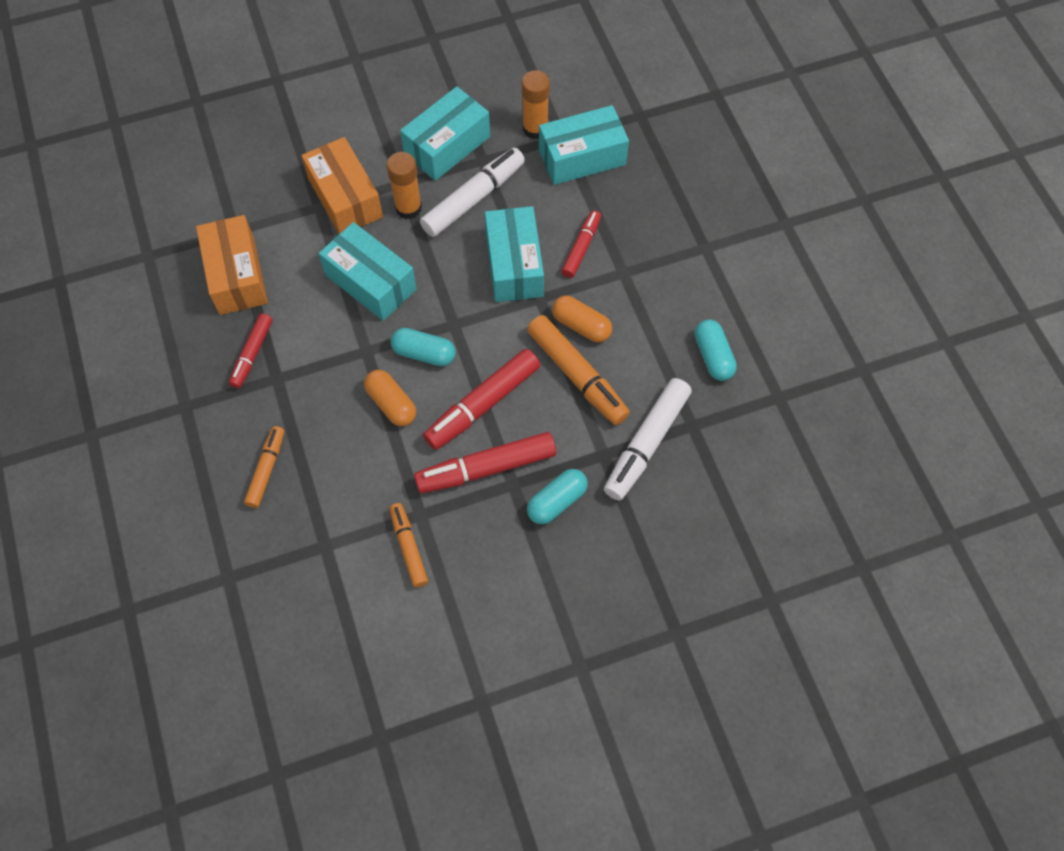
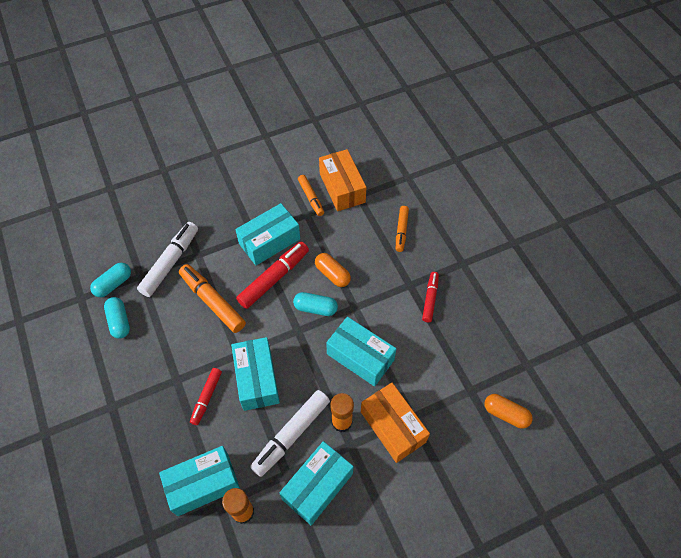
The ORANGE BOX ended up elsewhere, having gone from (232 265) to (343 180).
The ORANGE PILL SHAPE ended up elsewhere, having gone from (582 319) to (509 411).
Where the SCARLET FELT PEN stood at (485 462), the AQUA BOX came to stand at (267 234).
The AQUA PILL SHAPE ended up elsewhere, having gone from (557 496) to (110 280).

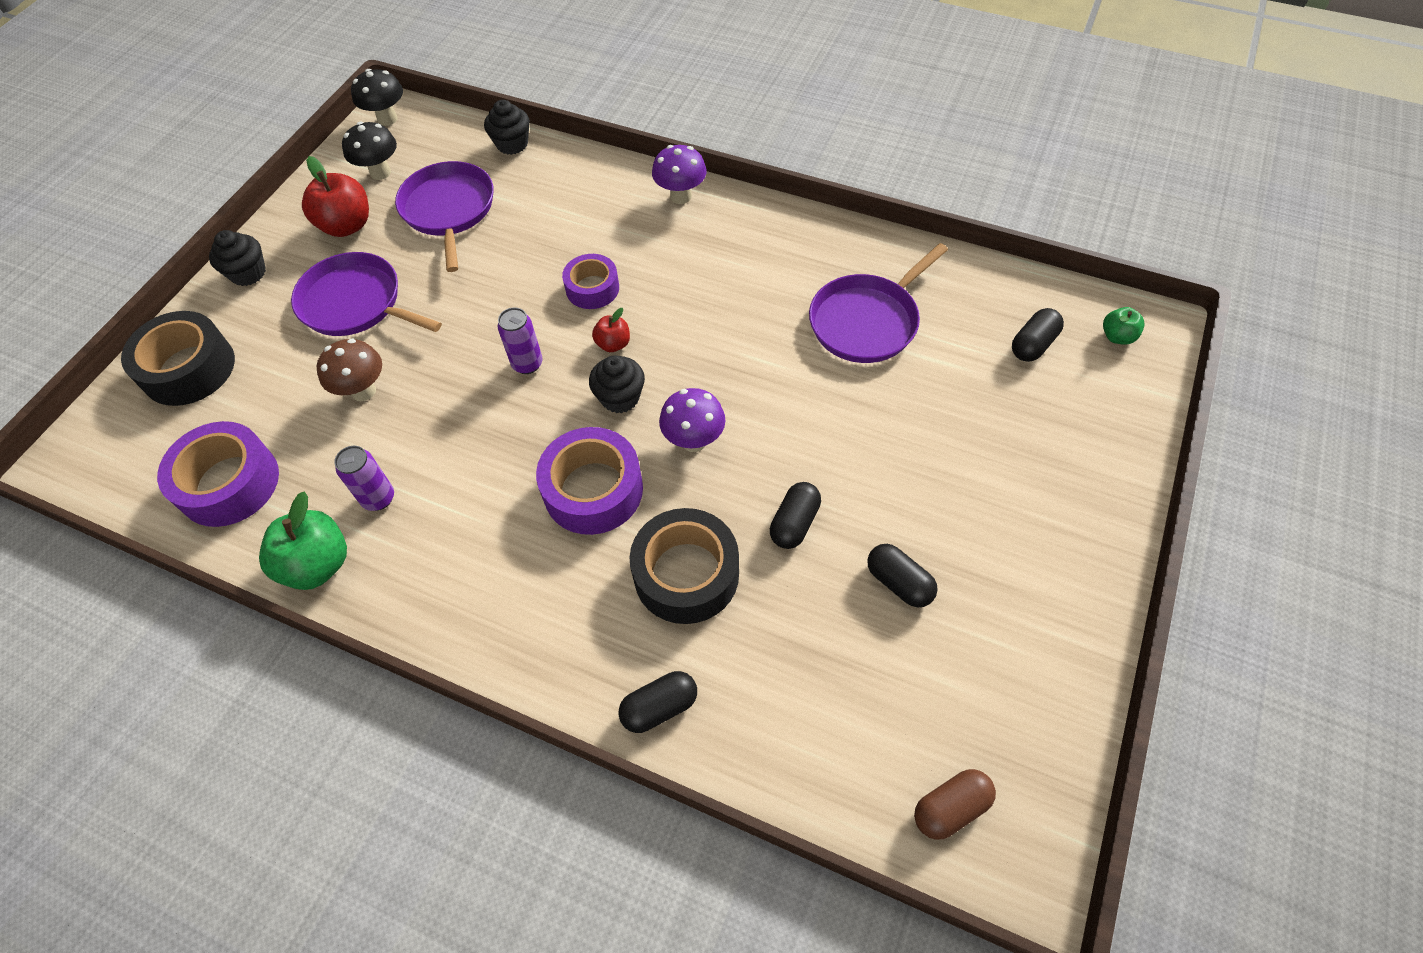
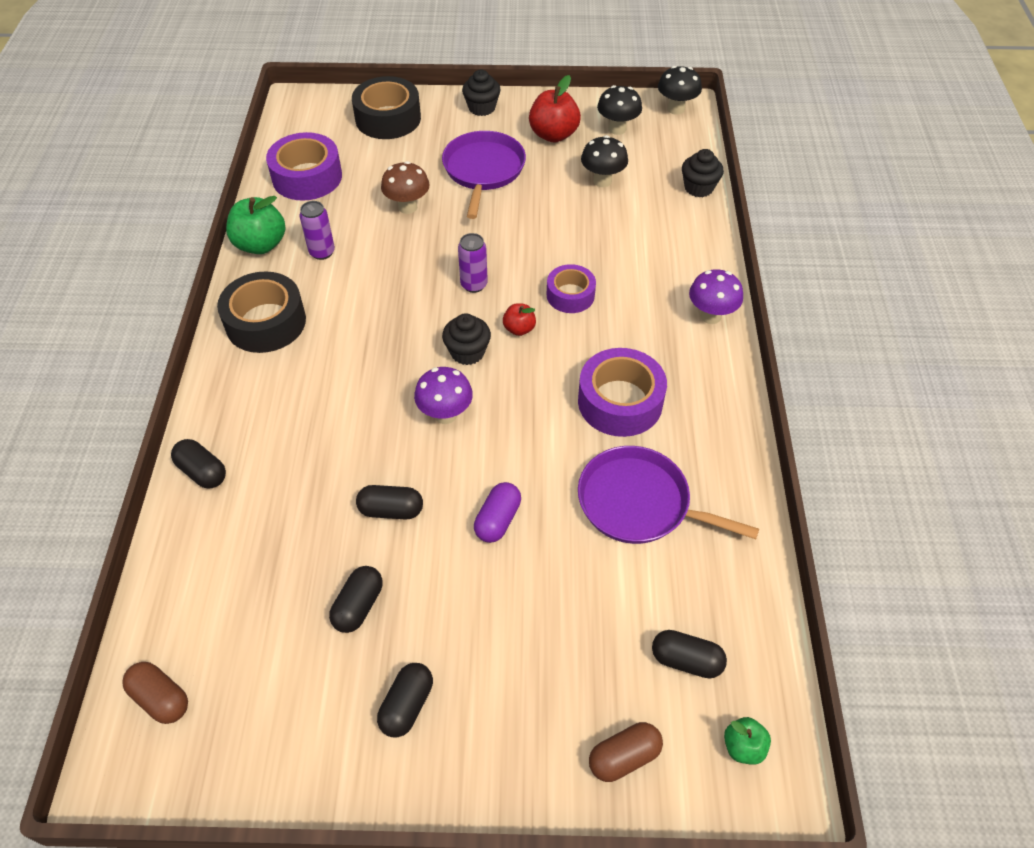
Where the ROYAL PURPLE PAN stood at (444 216), the BLACK MUSHROOM came to stand at (604 161).
The ROYAL PURPLE TAPE ended up elsewhere, having gone from (589 481) to (622 392).
The BLACK TAPE ended up elsewhere, having gone from (684 566) to (261 312).
The second view gained the ROYAL PURPLE PILL SHAPE at (497 512).
The second view gained the BLACK PILL SHAPE at (405 700).
The second view gained the RUSSET PILL SHAPE at (626 752).

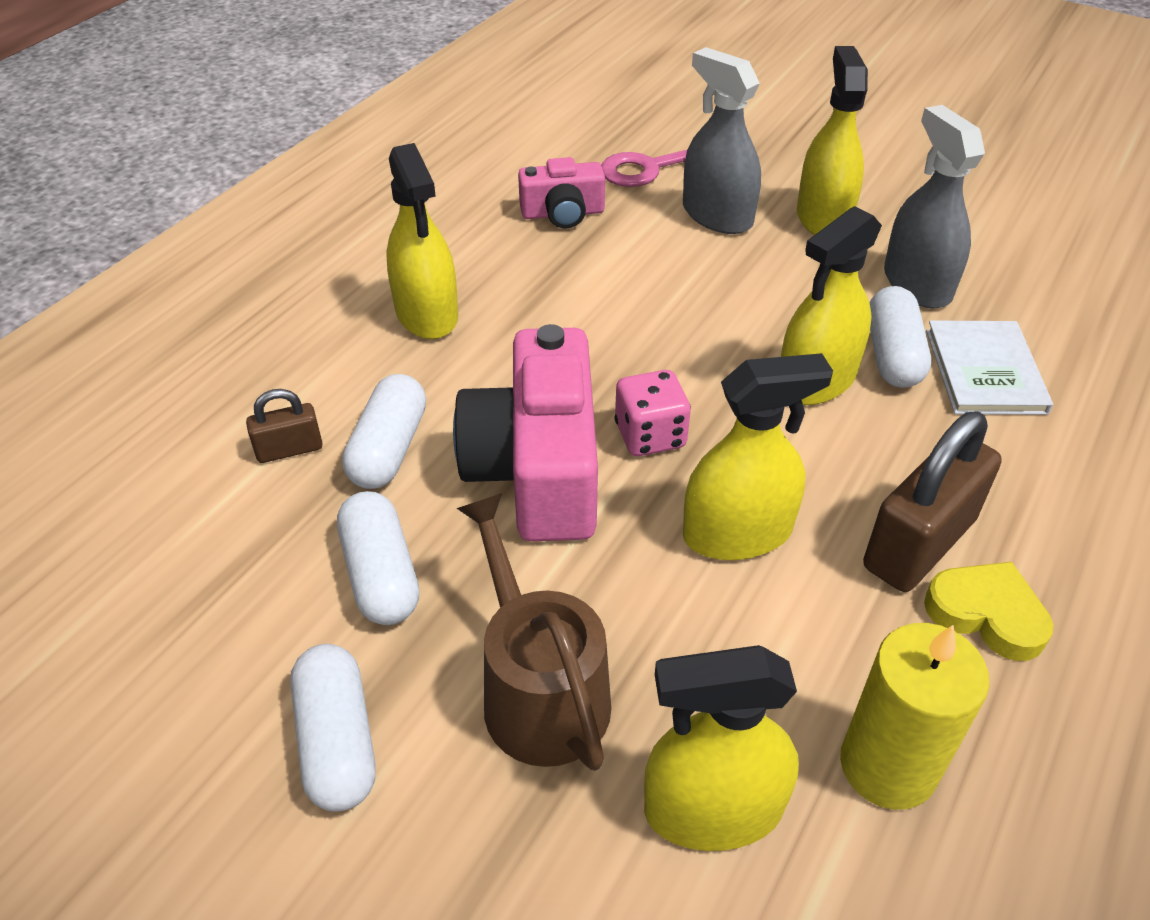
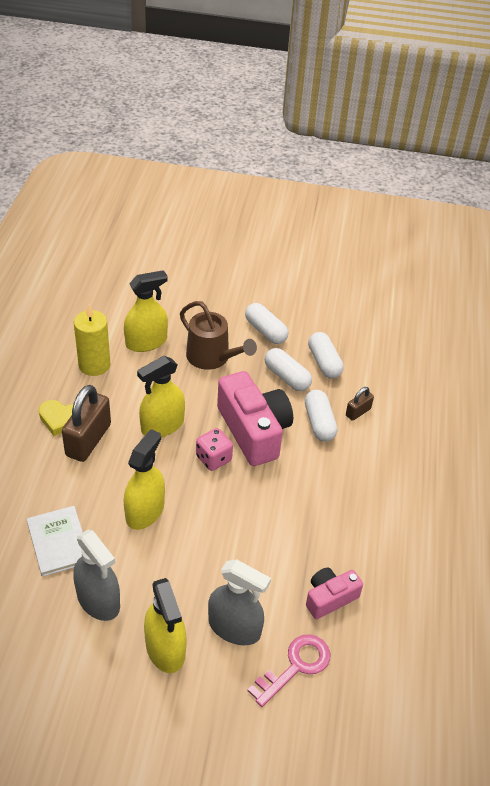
The second view lost the BRIGHT YELLOW SPRAY BOTTLE at (422 241).
The PURE WHITE PILL SHAPE ended up elsewhere, having gone from (900 337) to (326 355).

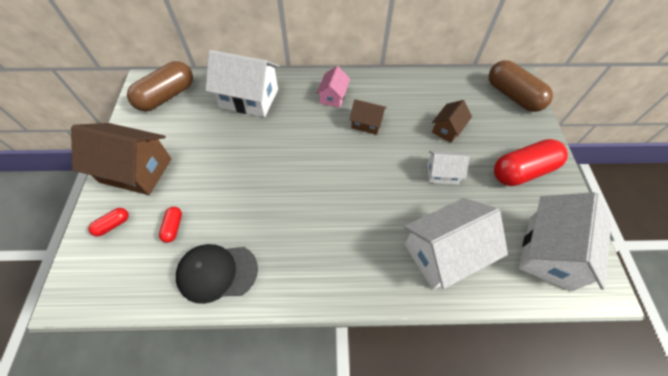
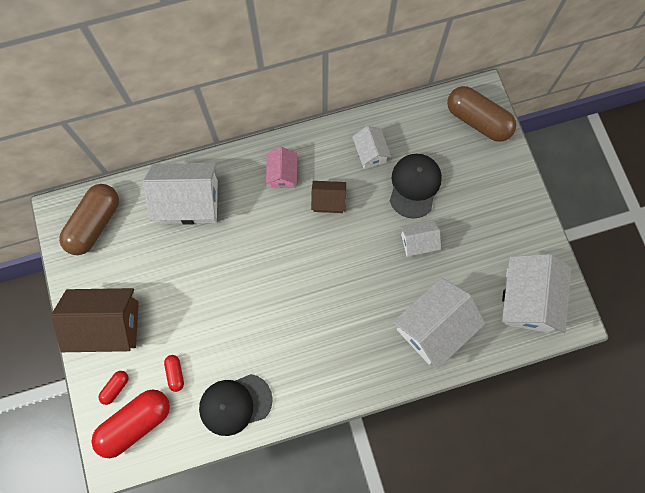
Where the RUSSET HOUSE stood at (452 121), the BLACK PEAKED CAP came to stand at (416 186).
The SCARLET PILL SHAPE ended up elsewhere, having gone from (531 162) to (130 424).
The second view gained the PURE WHITE HOUSE at (371 147).

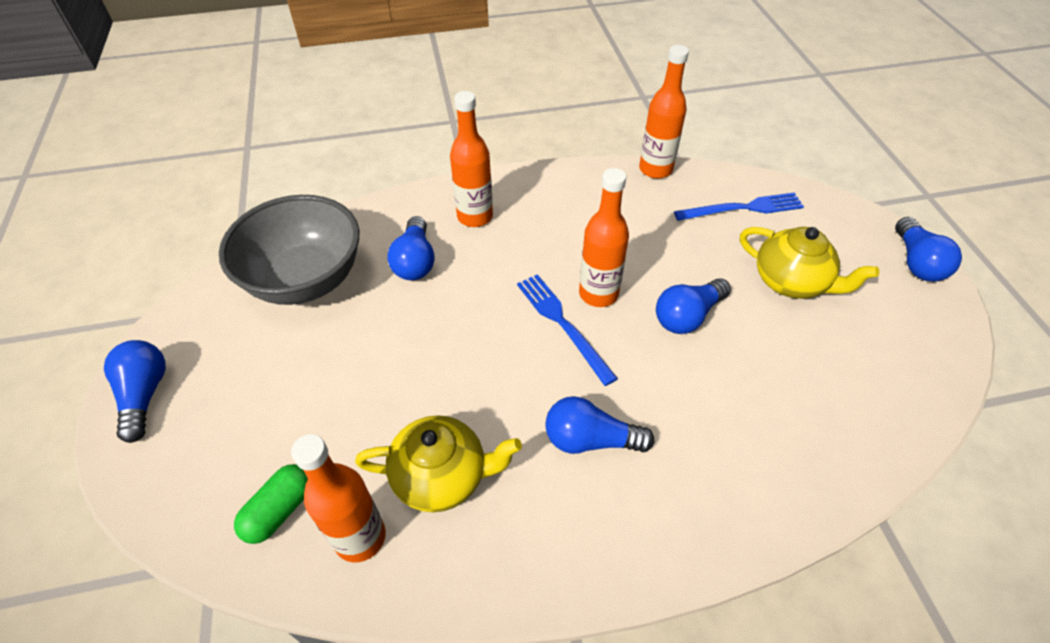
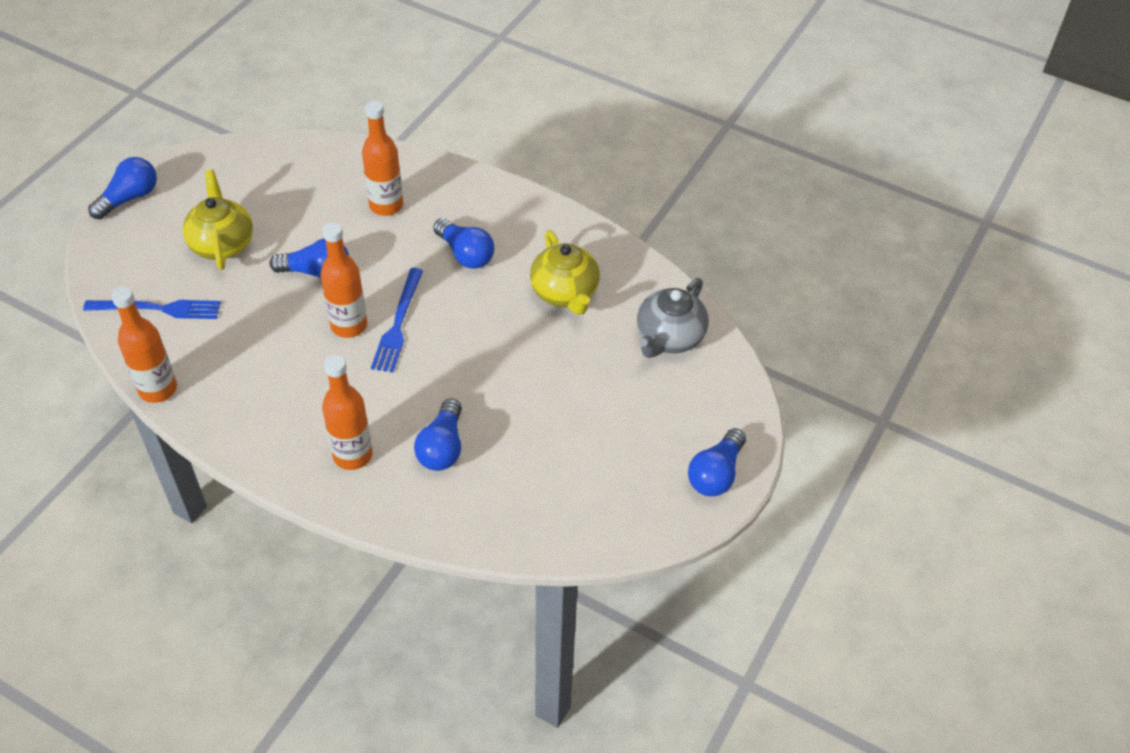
The BLUE FORK at (739 206) ended up facing another way, 150 degrees clockwise from before.
The second view lost the GREY BOWL at (289 250).
The BLUE BULB at (411 248) ended up facing another way, 150 degrees clockwise from before.
The BRIGHT YELLOW CHINA TEAPOT at (438 463) ended up facing another way, 150 degrees counterclockwise from before.
The ORANGE FLASK ended up elsewhere, having gone from (338 498) to (382 158).
Where the LEAF-GREEN PILL SHAPE stood at (271 504), the GREY CHINA TEAPOT came to stand at (673 318).

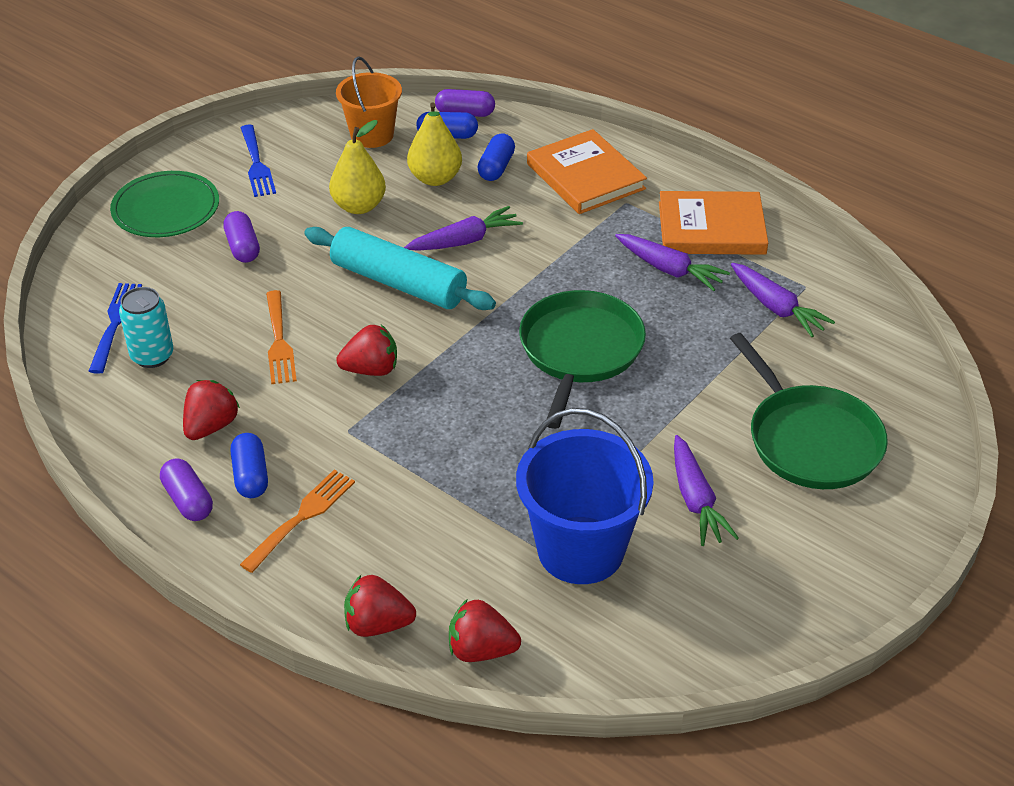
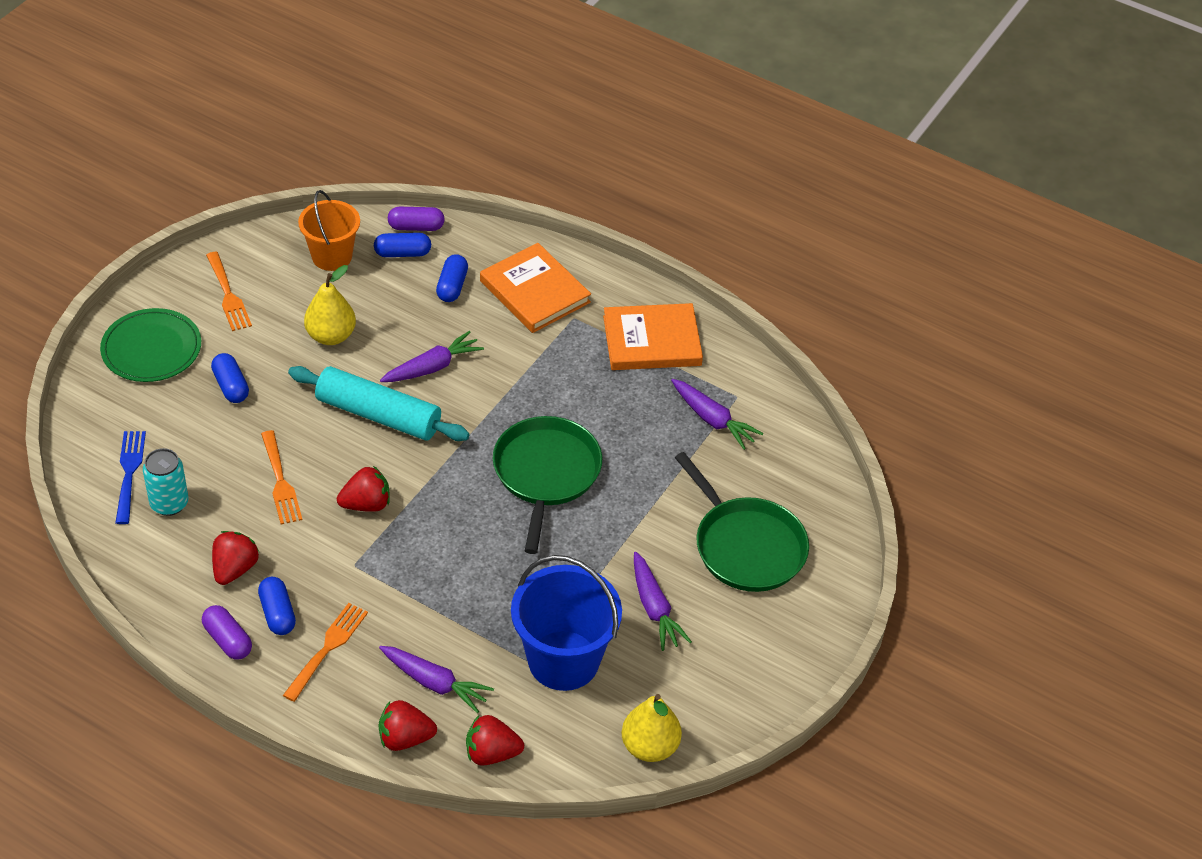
The BRIGHT YELLOW PEAR ended up elsewhere, having gone from (434 144) to (652 728).
What was the BLUE FORK at (258 160) turned into the ORANGE FORK at (229 291).
What was the ROYAL PURPLE PILL SHAPE at (241 237) turned into the BLUE PILL SHAPE at (230 378).
The ROYAL PURPLE TOY CARROT ended up elsewhere, having gone from (672 262) to (436 679).

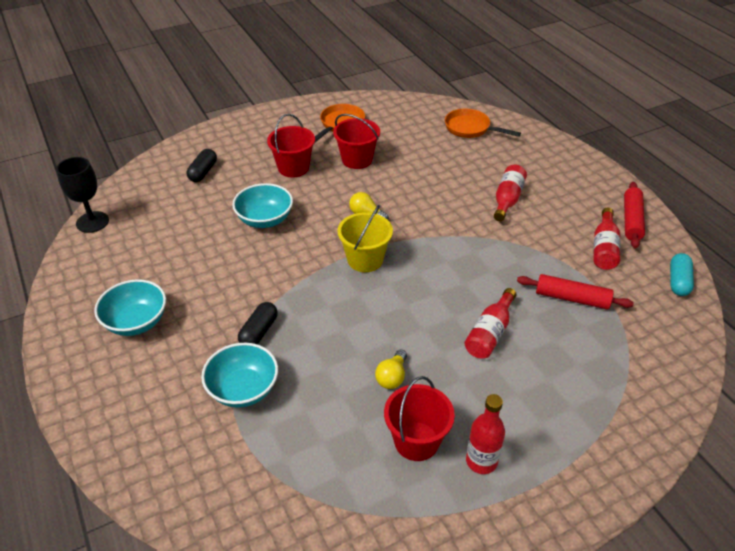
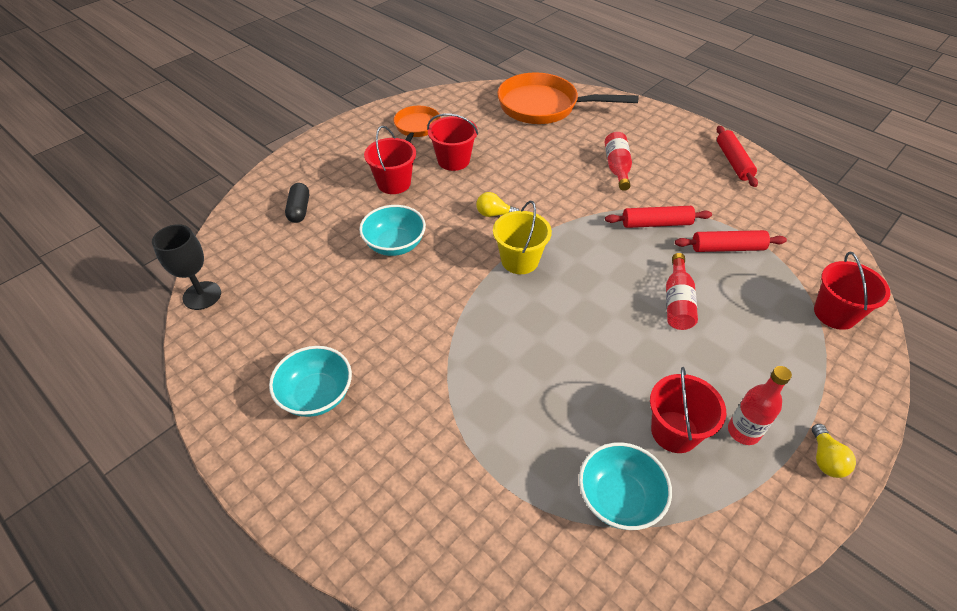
The size of the ORANGE PAN at (483 123) changed by a factor of 1.74.
The second view lost the SCARLET FLASK at (606 239).
The second view lost the AQUA PILL SHAPE at (682 274).
The second view lost the BLACK PILL SHAPE at (258 323).
The AQUA BOWL ended up elsewhere, having gone from (239 375) to (625 486).
The BRIGHT YELLOW BULB ended up elsewhere, having gone from (391 369) to (834 451).
The second view gained the SCARLET ROLLING PIN at (658 217).
The second view gained the SCARLET SAND BUCKET at (852 290).

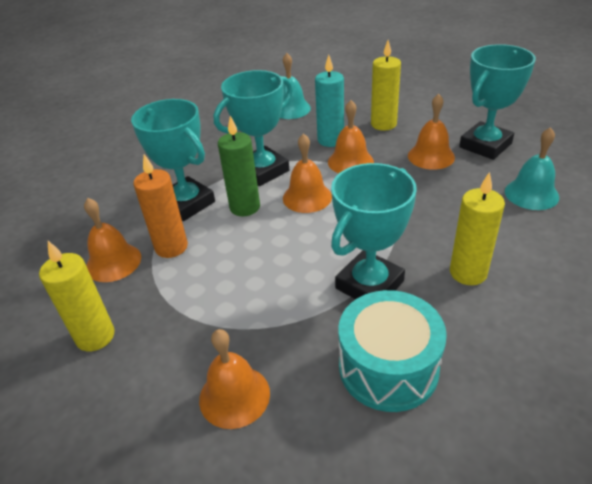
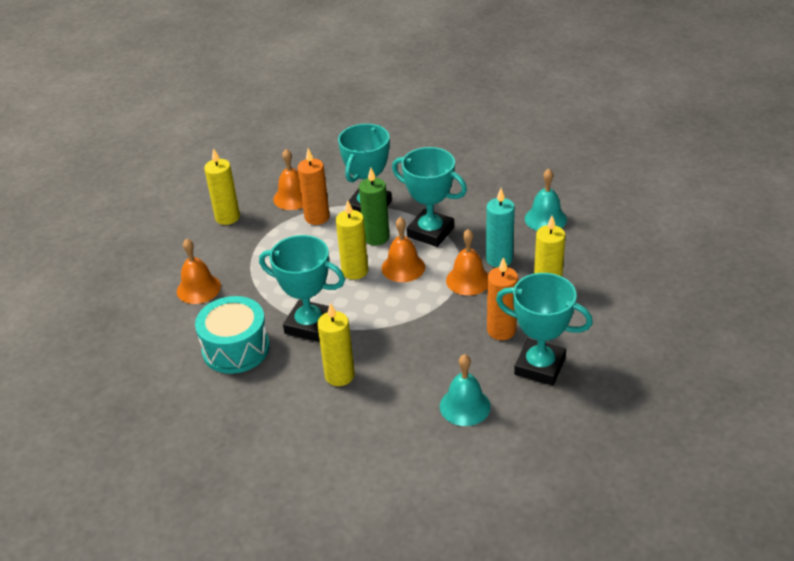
Where the ORANGE SCHOOL BELL stood at (431 132), the ORANGE CANDLE came to stand at (502 298).
The second view gained the BRIGHT YELLOW CANDLE at (352 240).

